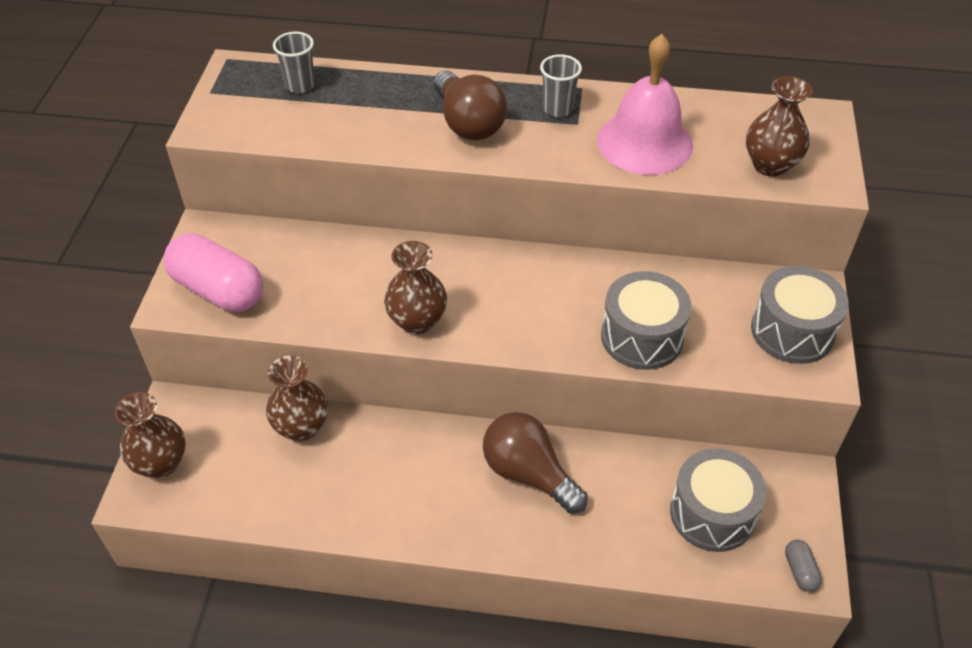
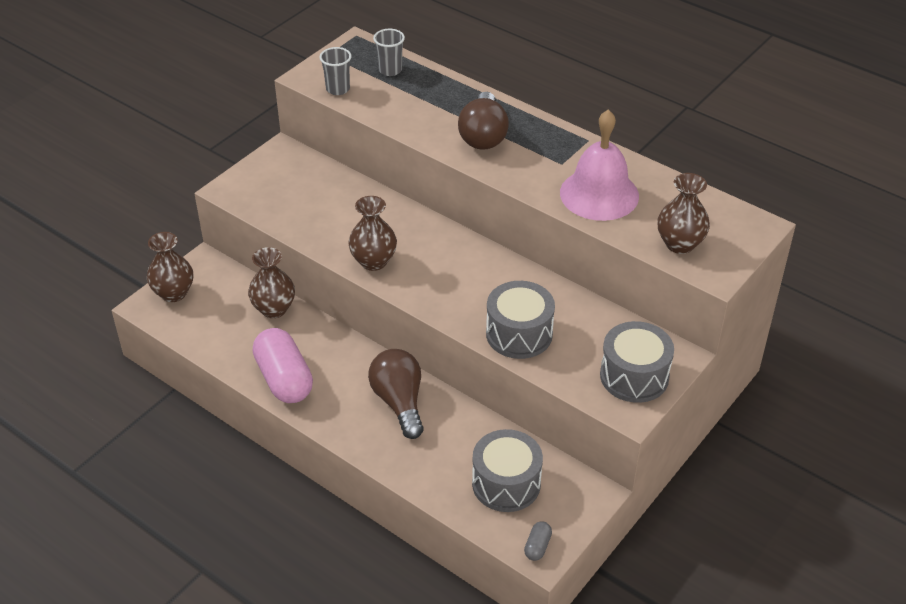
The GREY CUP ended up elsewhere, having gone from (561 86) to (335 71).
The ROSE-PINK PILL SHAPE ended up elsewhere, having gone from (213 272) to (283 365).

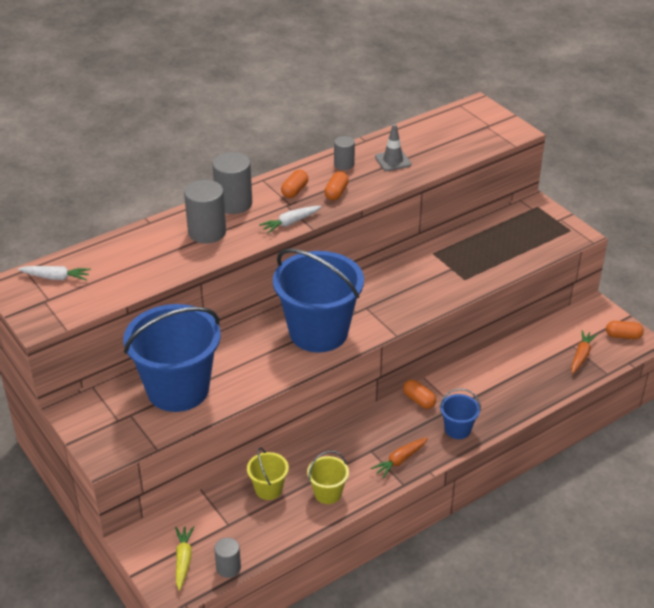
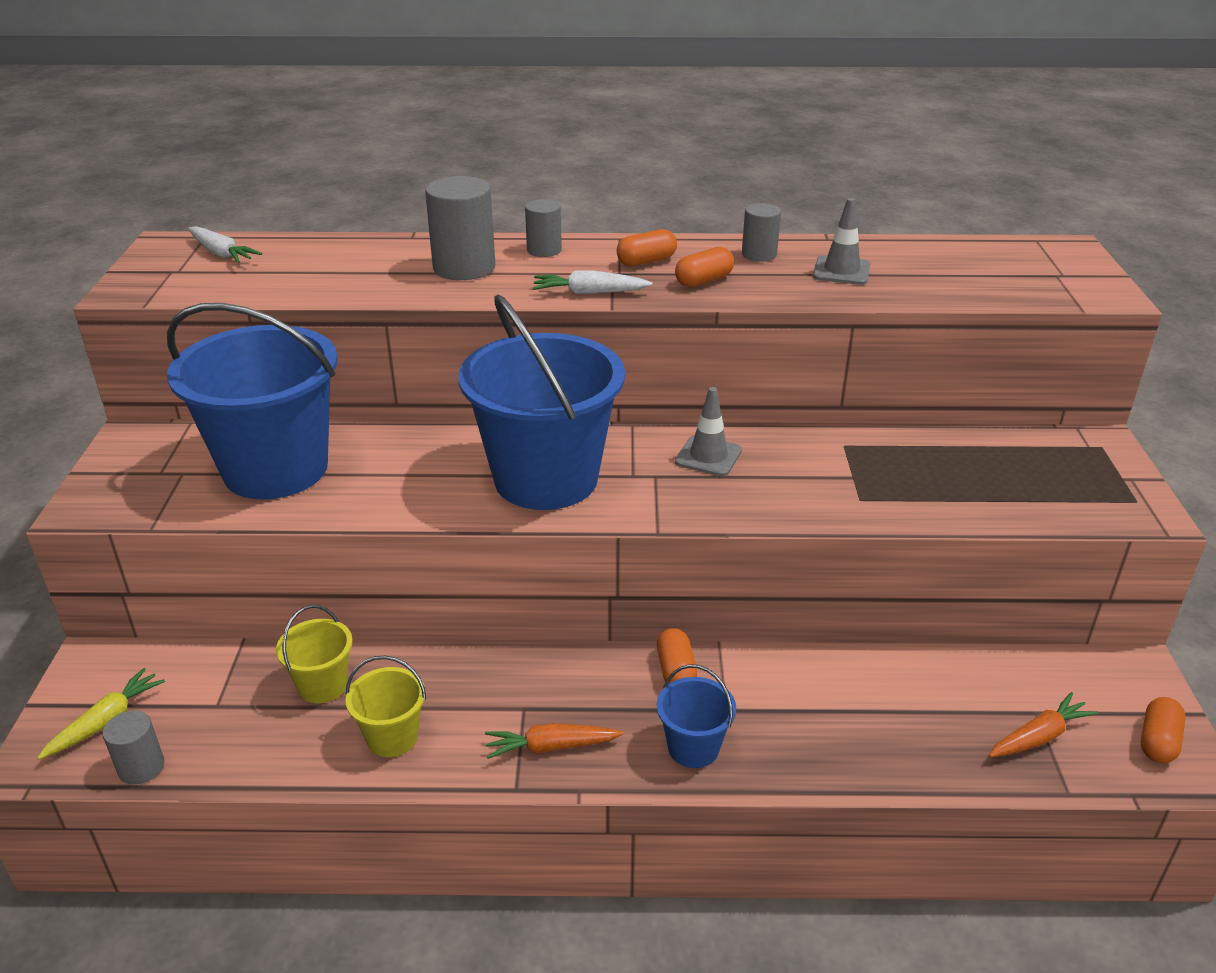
The size of the GREY CYLINDER at (232 183) changed by a factor of 0.58.
The ORANGE PILL SHAPE at (625 330) ended up facing another way, 75 degrees clockwise from before.
The second view gained the GREY TRAFFIC CONE at (708 431).

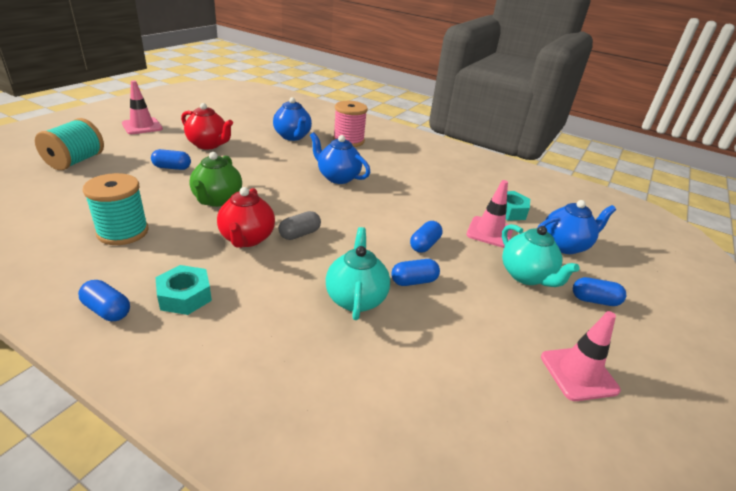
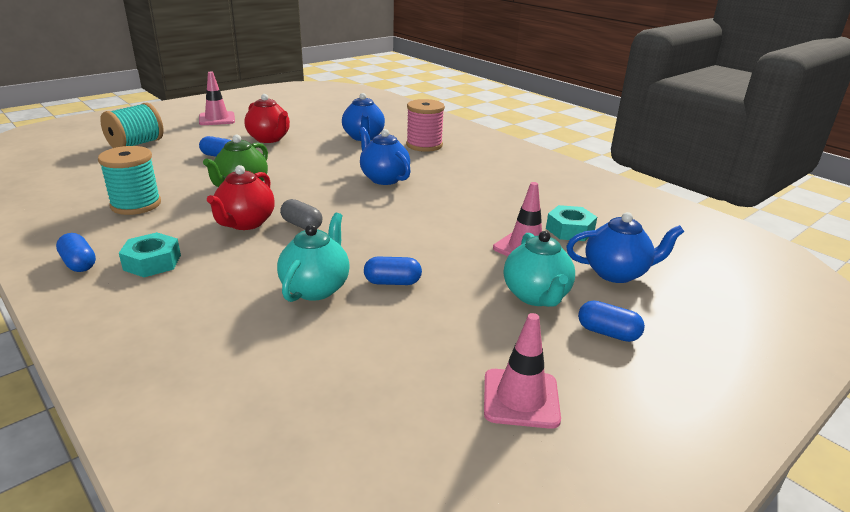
The GREY PILL SHAPE at (300 225) ended up facing another way, 60 degrees clockwise from before.
The second view lost the BLUE PILL SHAPE at (426 236).

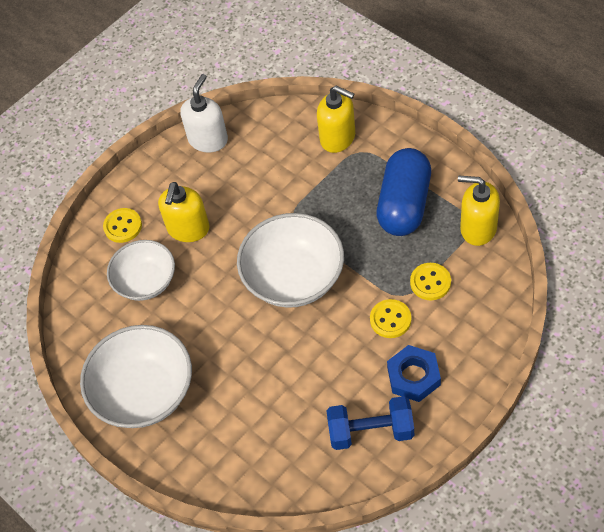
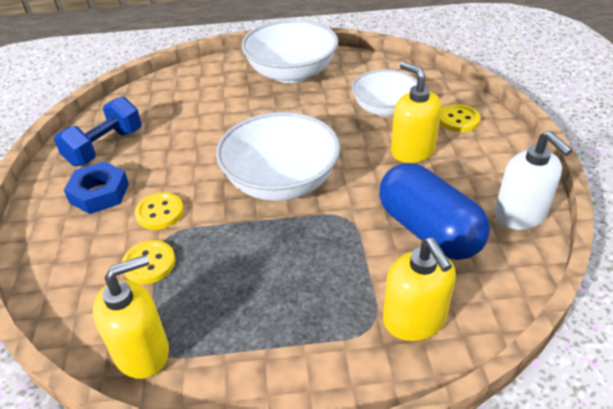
The BRIGHT YELLOW SOAP DISPENSER at (336 119) ended up facing another way, 90 degrees counterclockwise from before.
The BLUE PILL SHAPE ended up elsewhere, having gone from (404 192) to (434 211).

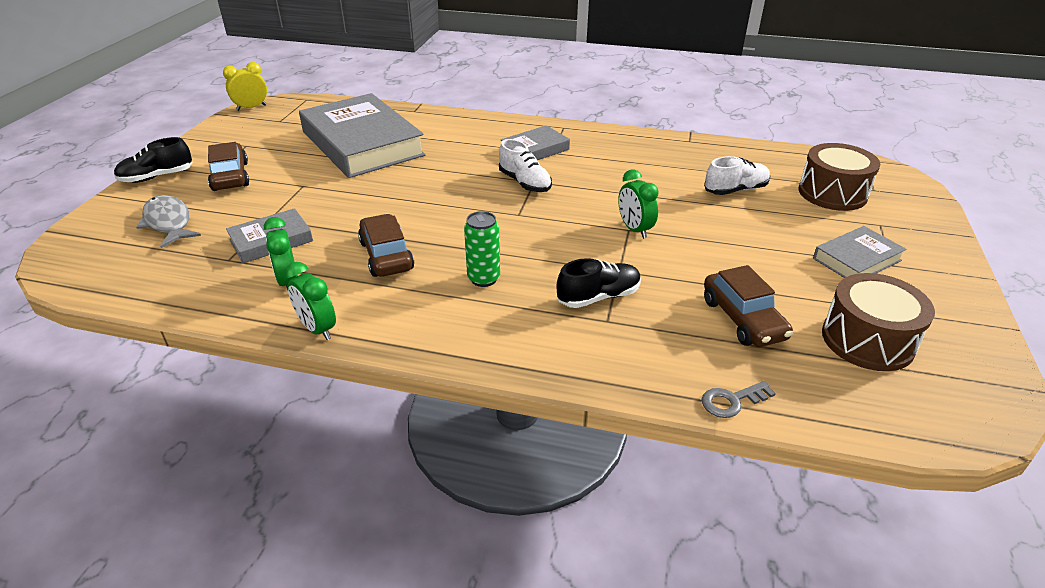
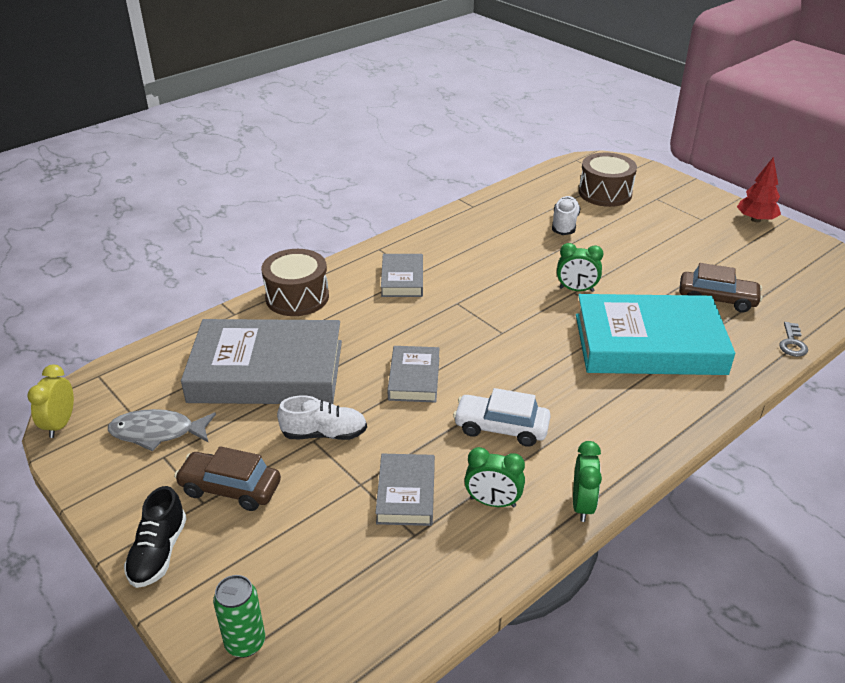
The PURE WHITE SNEAKER ended up elsewhere, having gone from (525 165) to (322 417).
The GREY TOY FISH ended up elsewhere, having gone from (168 221) to (162 430).
The LEAF-GREEN CAN ended up elsewhere, having gone from (482 249) to (239 616).
What was the RUSSET TOY CAR at (386 245) turned into the PURE WHITE TOY CAR at (502 417).
The GREY HARDBACK ended up elsewhere, having gone from (860 252) to (413 374).
Where the BLACK SNEAKER stood at (599 283), the AQUA HARDBACK came to stand at (655 334).
The LEAF-GREEN BEDSIDE CLOCK at (310 301) ended up facing another way, 75 degrees counterclockwise from before.
The RUSSET SNARE DRUM ended up elsewhere, having gone from (878 322) to (295 282).
The second view gained the SCARLET TOY TREE at (759 189).

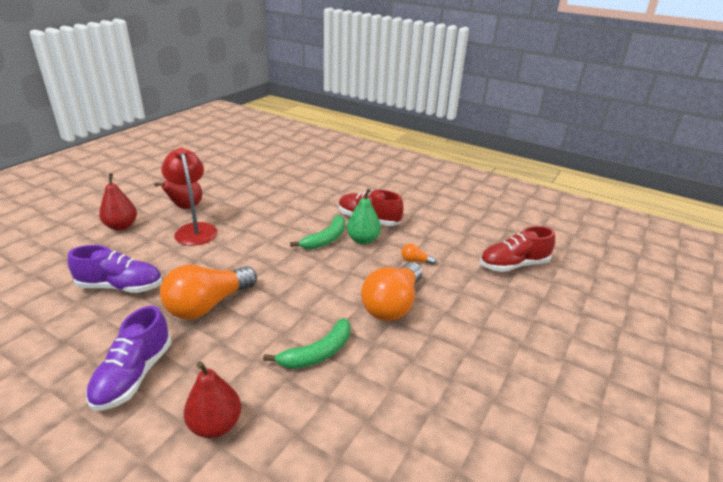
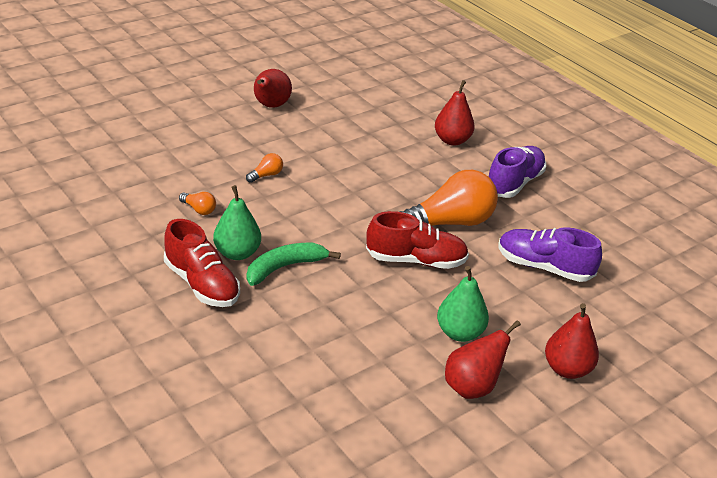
Where the SCARLET READING LAMP stood at (189 197), the LEAF-GREEN PEAR came to stand at (463 304).
The SCARLET SNEAKER ended up elsewhere, having gone from (517 249) to (417 240).
The size of the ORANGE BULB at (391 291) changed by a factor of 0.41.
The second view lost the LEAF-GREEN BANANA FRUIT at (306 343).
The second view gained the SCARLET PEAR at (273 88).

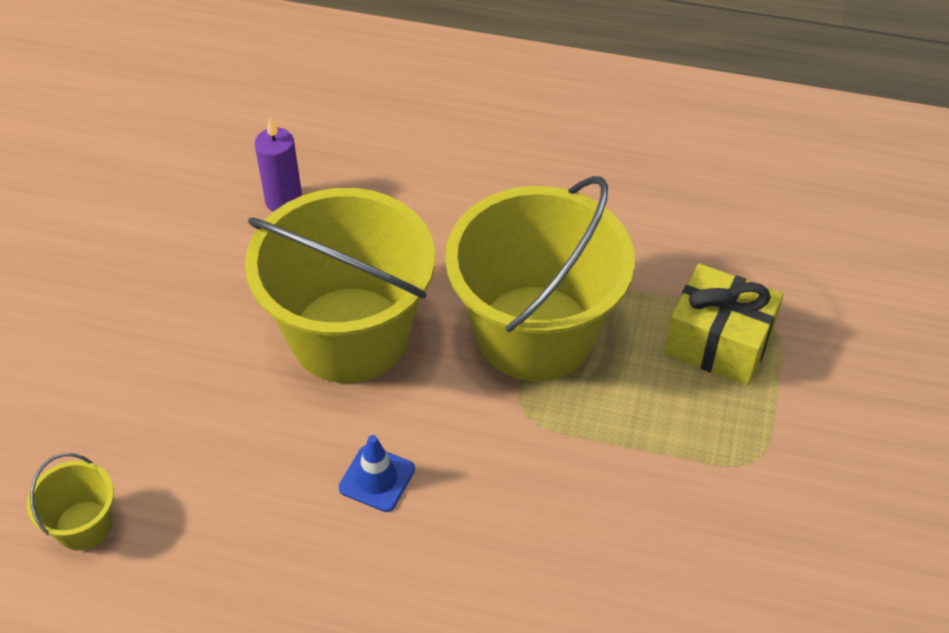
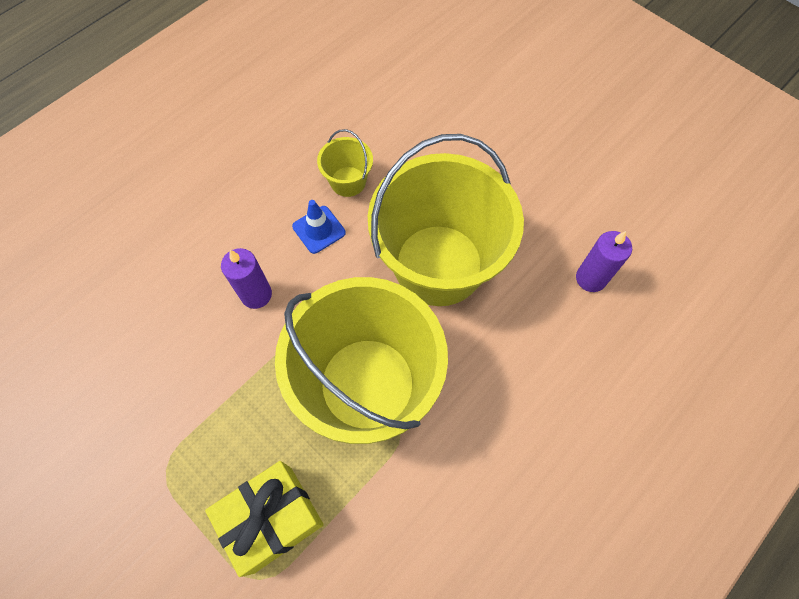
The BRIGHT YELLOW SAND BUCKET ended up elsewhere, having gone from (70 502) to (345 163).
The second view gained the ROYAL PURPLE CANDLE at (246 278).

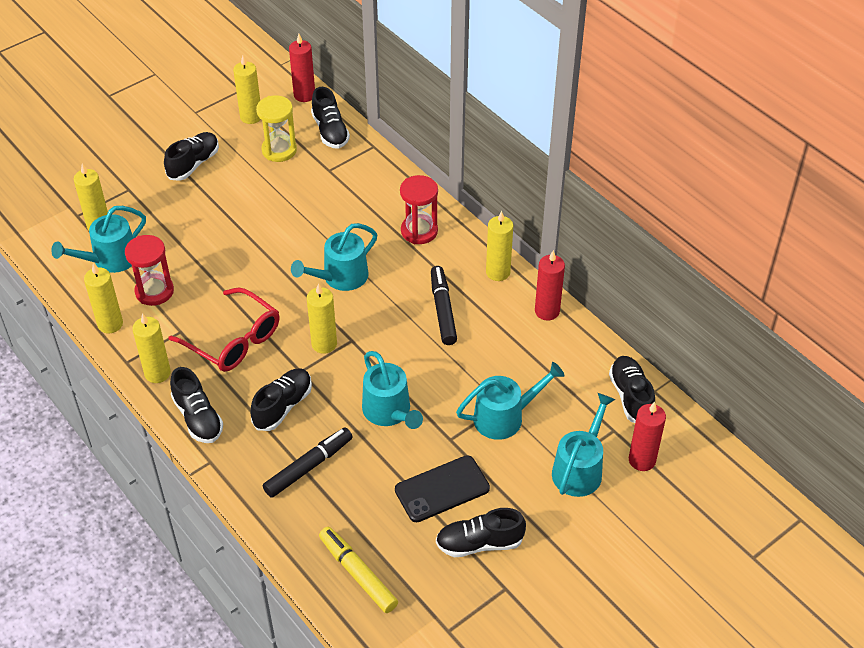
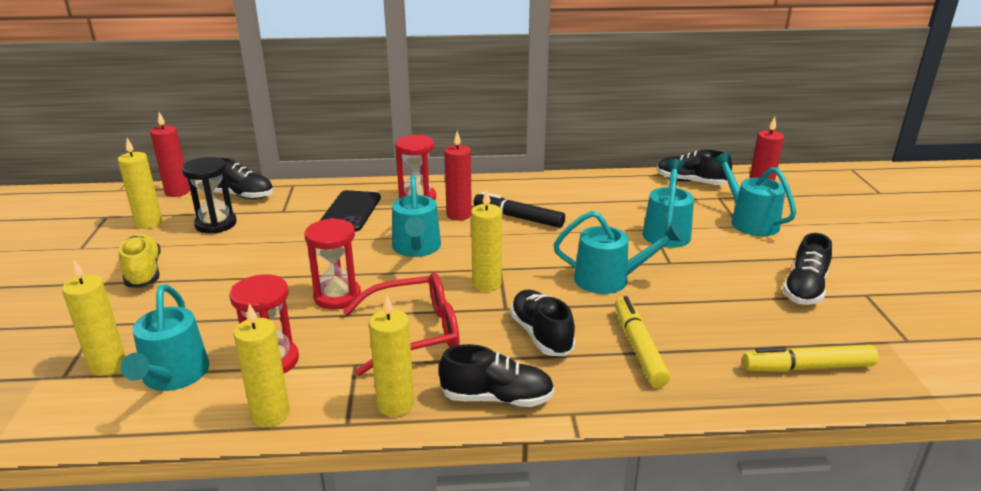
What was the BRIGHT YELLOW SAND TIMER at (276 128) turned into the BLACK SAND TIMER at (209 195).
What was the BLACK SNEAKER at (191 156) turned into the BRIGHT YELLOW SNEAKER at (140 261).
The second view lost the BRIGHT YELLOW CANDLE at (499 246).
The SCARLET CANDLE ended up elsewhere, having gone from (550 285) to (458 176).
What was the BLACK FELT PEN at (308 462) turned into the BRIGHT YELLOW FELT PEN at (642 341).
The BLACK PHONE ended up elsewhere, having gone from (442 488) to (350 211).
The second view gained the SCARLET SAND TIMER at (333 264).

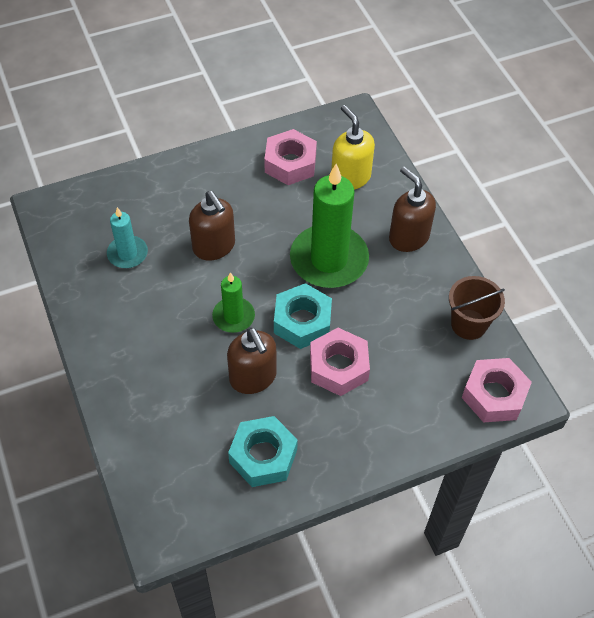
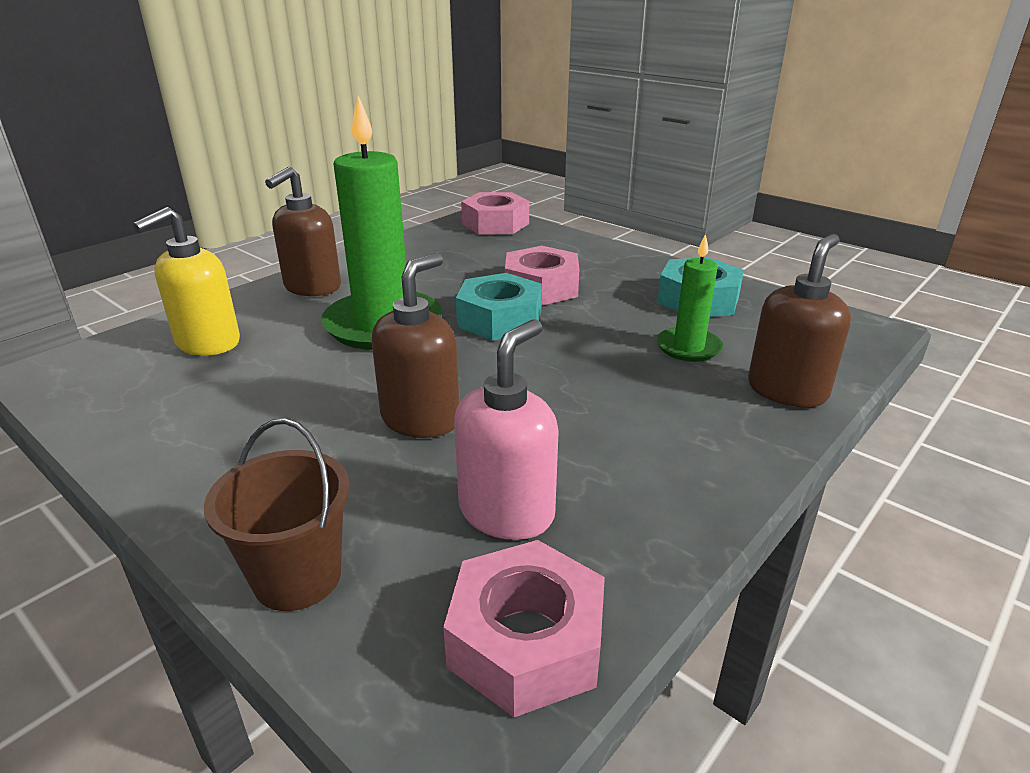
The ROSE-PINK NUT ended up elsewhere, having gone from (290 157) to (524 628).
Where the AQUA CANDLE stood at (127 237), the ROSE-PINK SOAP DISPENSER came to stand at (506 429).
The LEAF-GREEN CANDLE ended up elsewhere, having gone from (233 302) to (690 298).
The RUSSET SAND BUCKET ended up elsewhere, having gone from (477 308) to (277 514).
The RUSSET SOAP DISPENSER ended up elsewhere, having gone from (252 360) to (799 320).

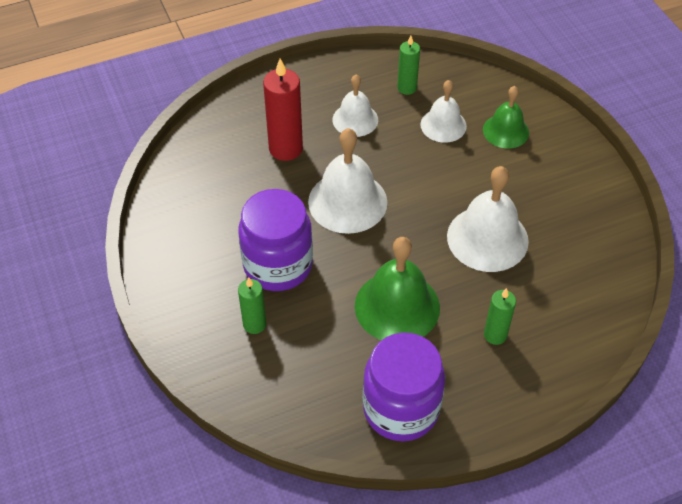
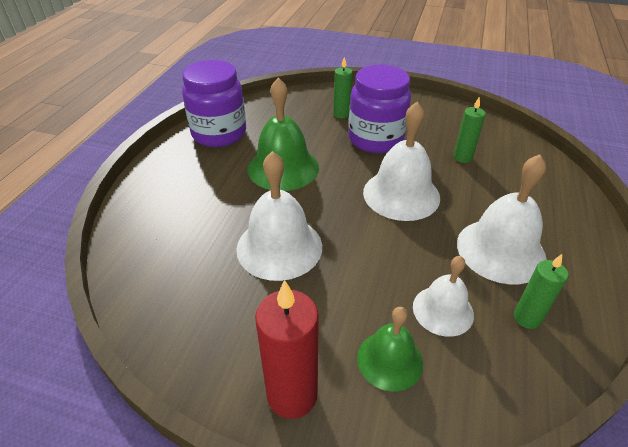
The SCARLET CANDLE ended up elsewhere, having gone from (283 110) to (287 349).
The size of the PURE WHITE SCHOOL BELL at (355 105) changed by a factor of 1.62.
The LEAF-GREEN CANDLE ended up elsewhere, having gone from (500 316) to (470 129).

